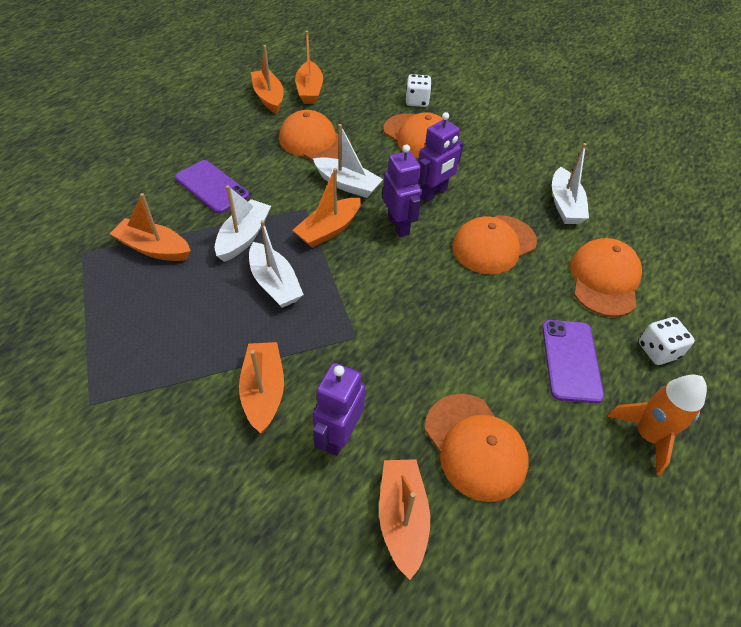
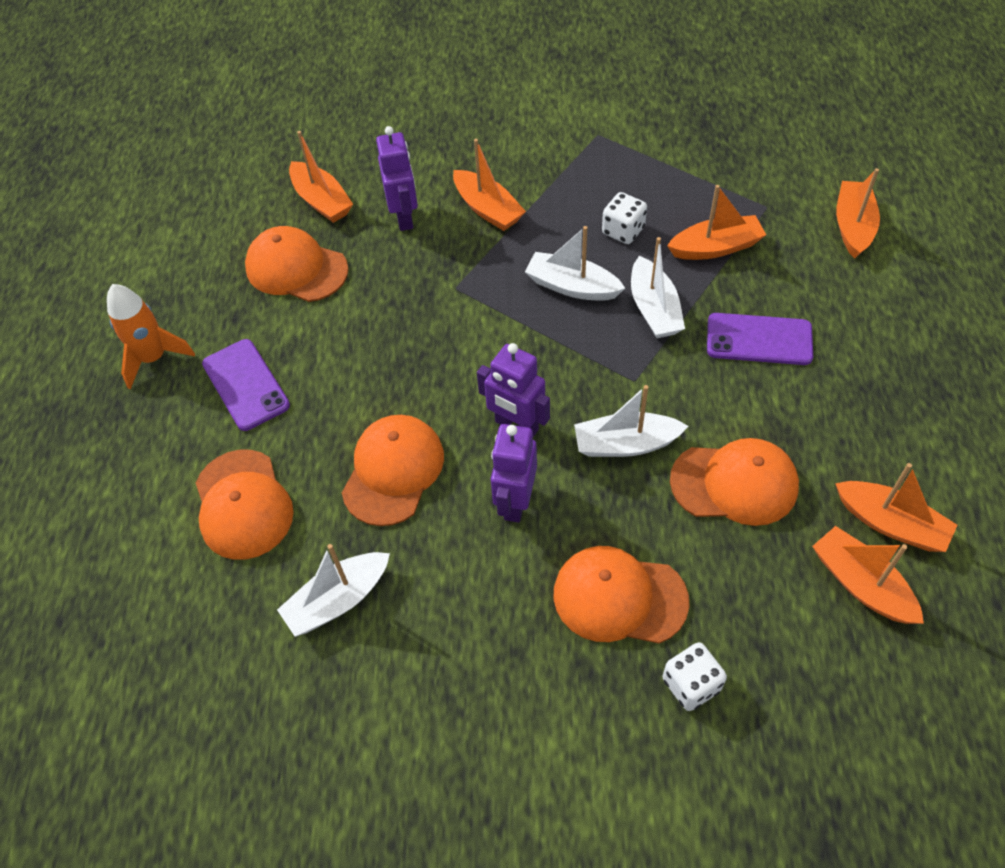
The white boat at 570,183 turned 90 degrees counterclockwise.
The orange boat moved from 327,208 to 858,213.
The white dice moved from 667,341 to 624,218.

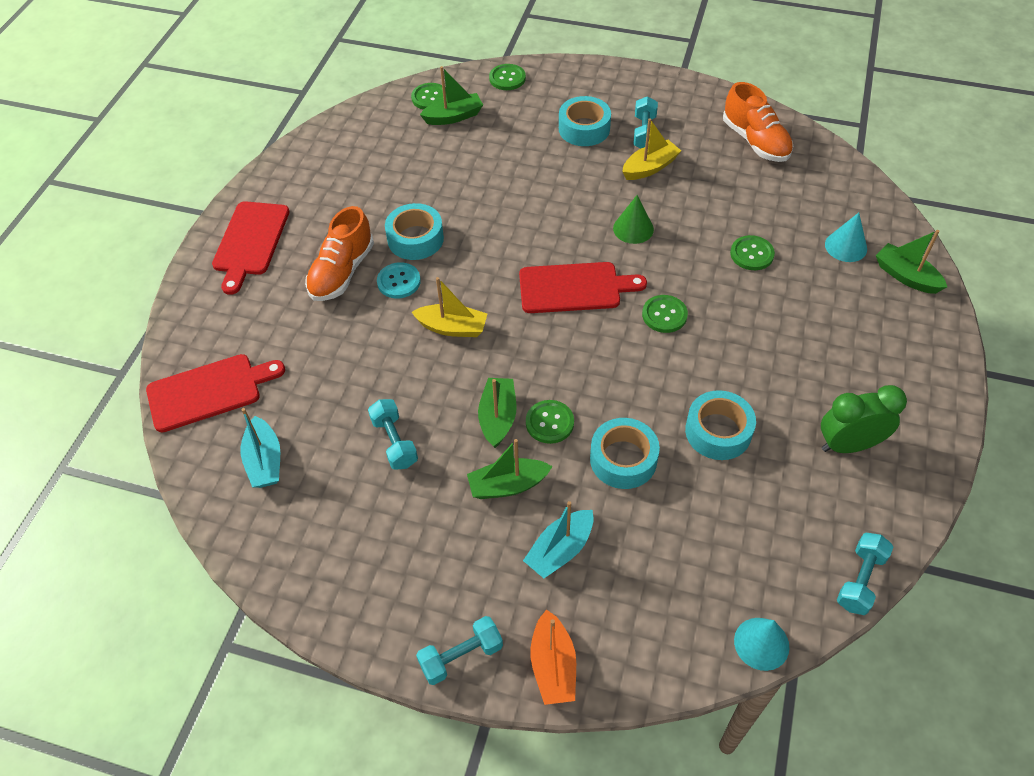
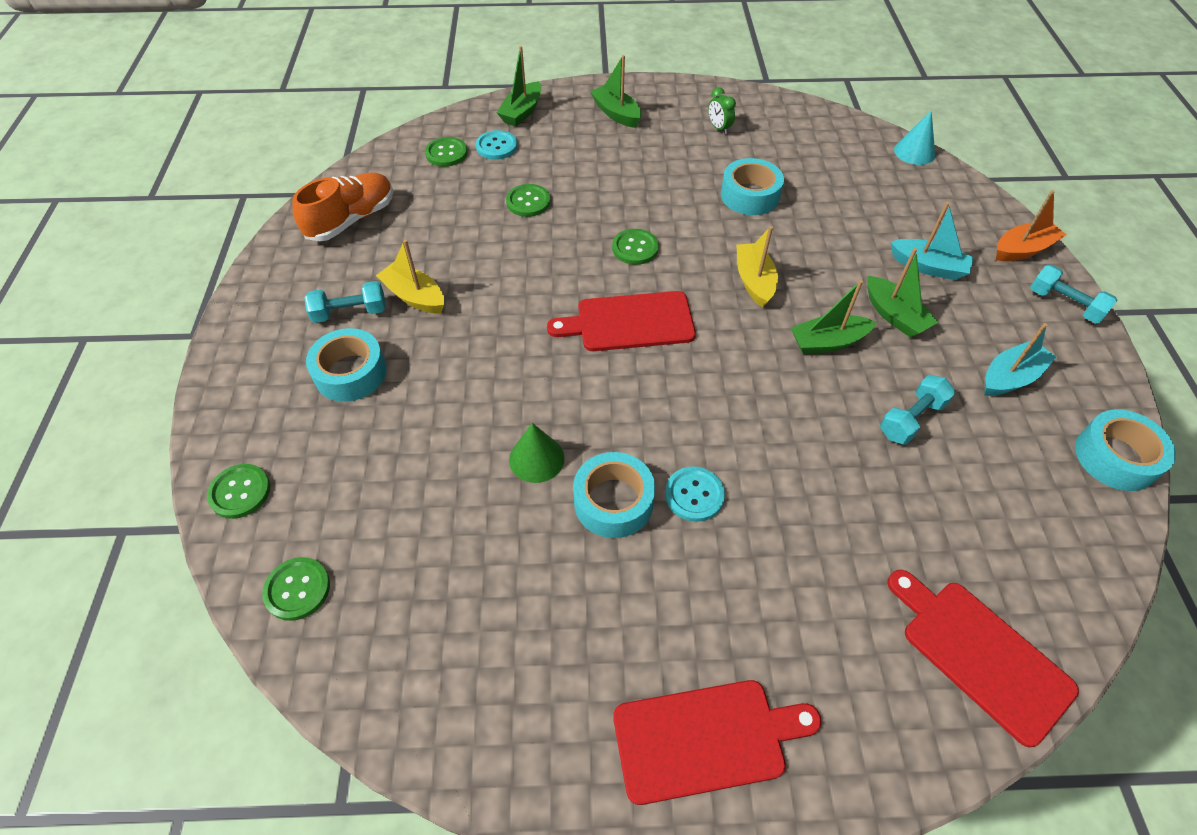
The green boat moved from 451,95 to 616,91.
The green cone moved from 633,219 to 537,453.
The orange shoe at 339,253 disappeared.
The turquoise cone at 846,237 was replaced by the turquoise button at 496,145.
The red cutting board at 583,287 turned 75 degrees counterclockwise.
The yellow boat moved from 449,307 to 757,266.
The green clock at 864,419 changed to 0.54 times the size.
The green button moved from 550,422 to 446,152.
The turquoise boat moved from 260,448 to 1020,359.
The turquoise tape moved from 625,453 to 1125,450.
The turquoise dumbbell at 865,574 disappeared.

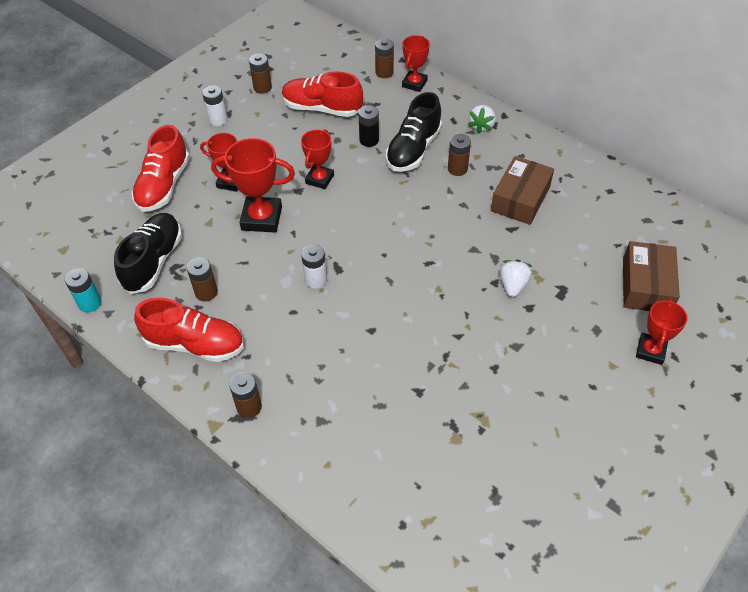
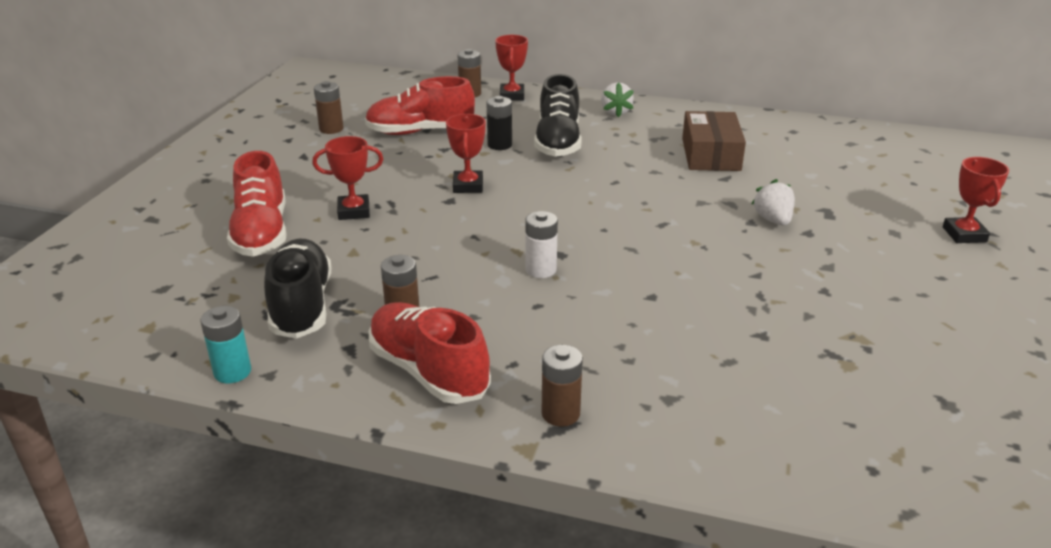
The white battery at 215,105 disappeared.
The brown battery at 459,155 disappeared.
The red trophy at 253,185 disappeared.
The brown box at 651,276 disappeared.
The red shoe at 189,330 turned 120 degrees counterclockwise.

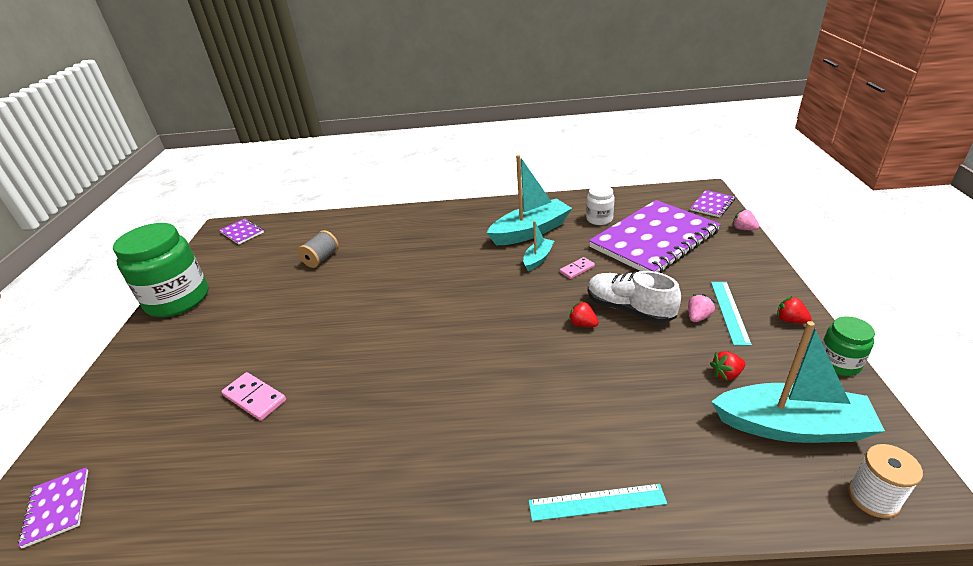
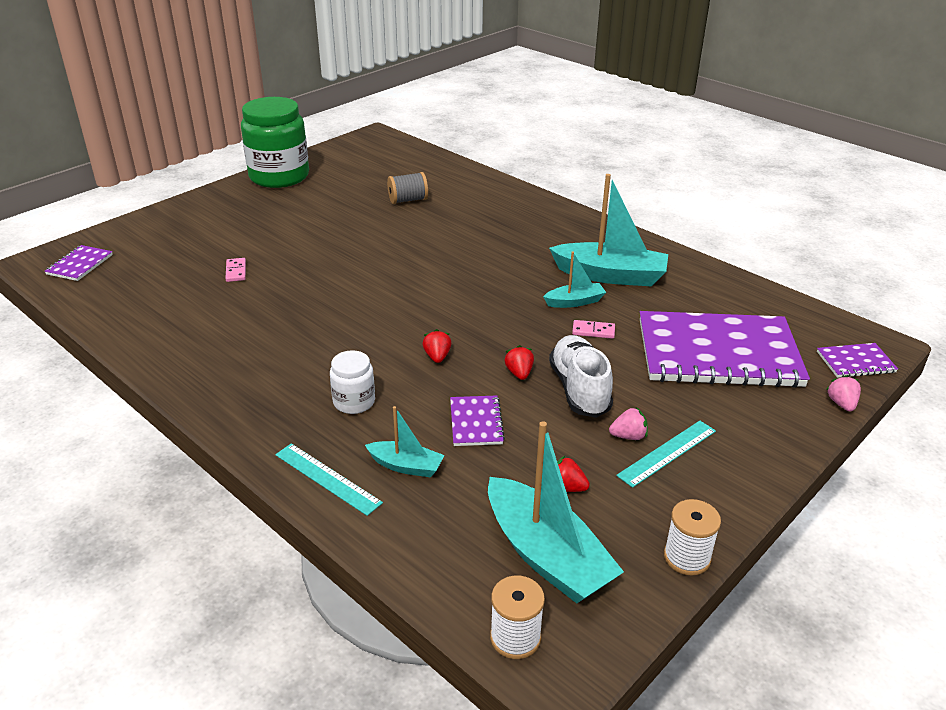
The white jar moved from 600,205 to 352,382.
The purple notebook moved from 241,231 to 477,420.
The red strawberry moved from 794,310 to 437,346.
The green jar at 848,346 was replaced by the white spool at 692,537.
The pink domino at 253,396 changed to 0.64 times the size.
The turquoise boat at 404,442 appeared.

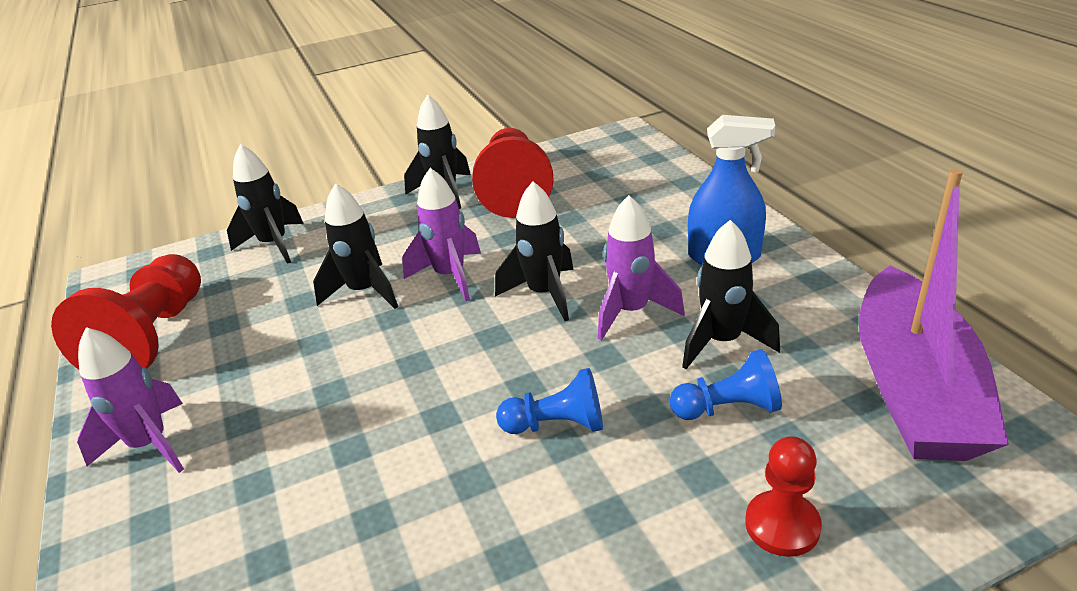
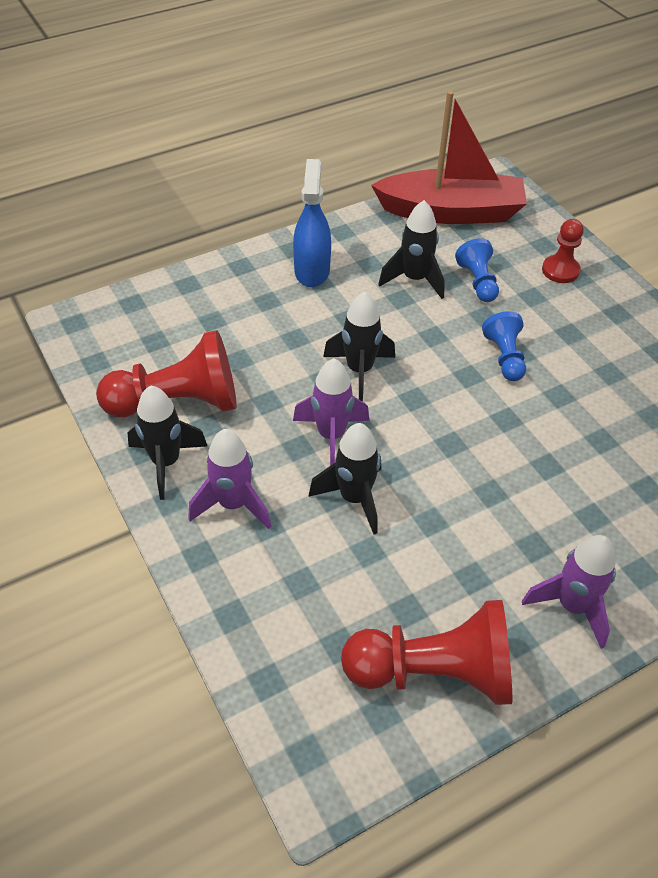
The black rocket at 265,204 disappeared.
The purple boat at 934,315 became the red boat at 449,157.
The purple rocket moved from 641,268 to 229,479.

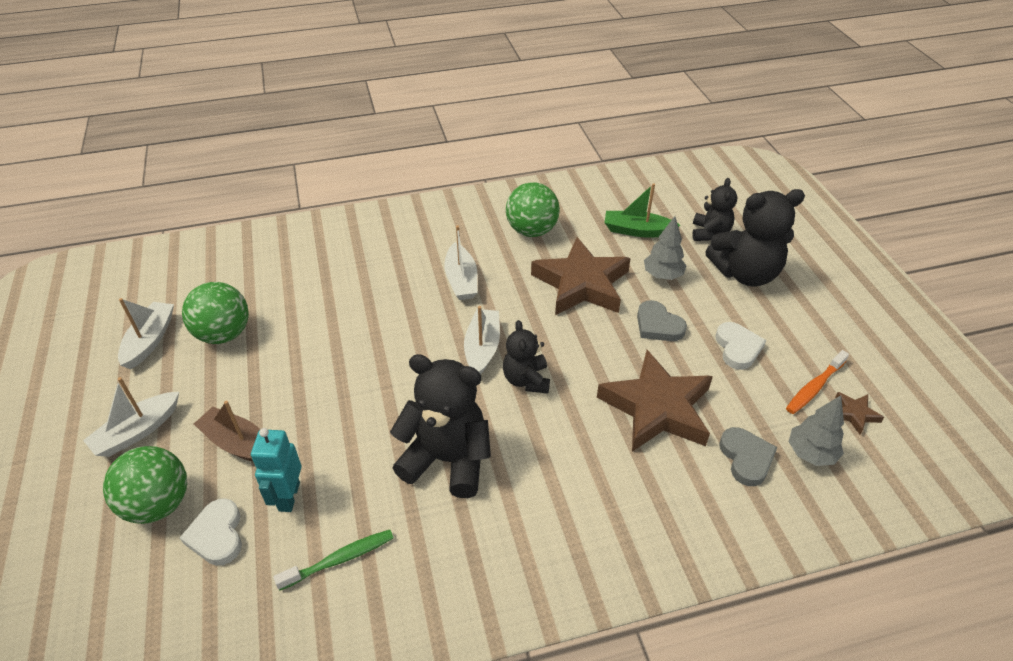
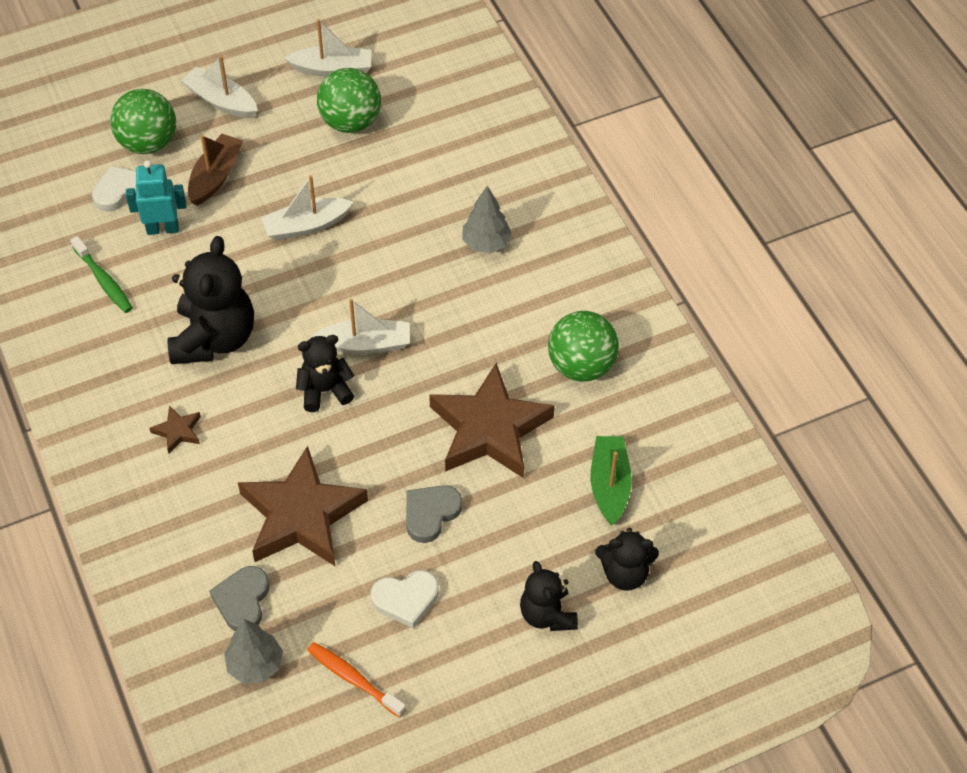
The black teddy bear at 755,237 changed to 0.59 times the size.
The grey tree moved from 665,248 to 487,219.
The white boat moved from 461,263 to 307,208.
The brown star moved from 859,413 to 175,429.
The grey heart at 748,456 turned 120 degrees clockwise.

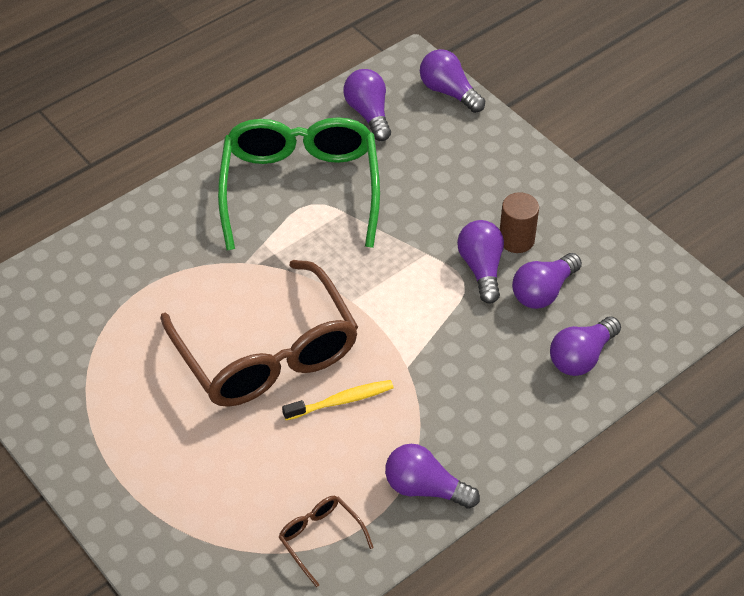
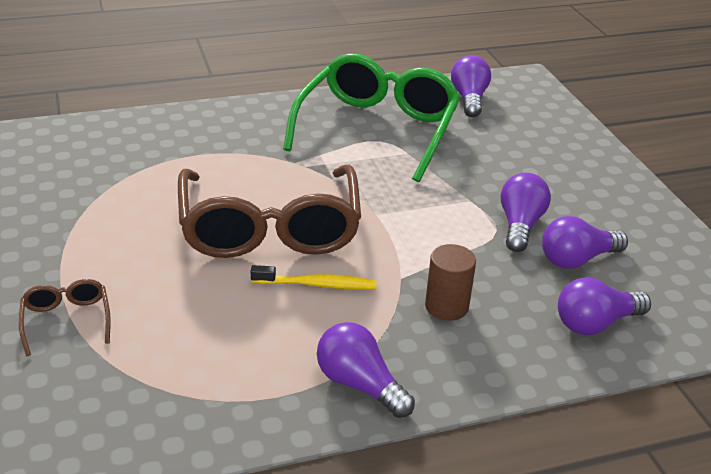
The purple light bulb at 452,81 disappeared.
The brown cylinder moved from 519,222 to 450,282.
The brown glasses moved from 326,541 to 65,317.

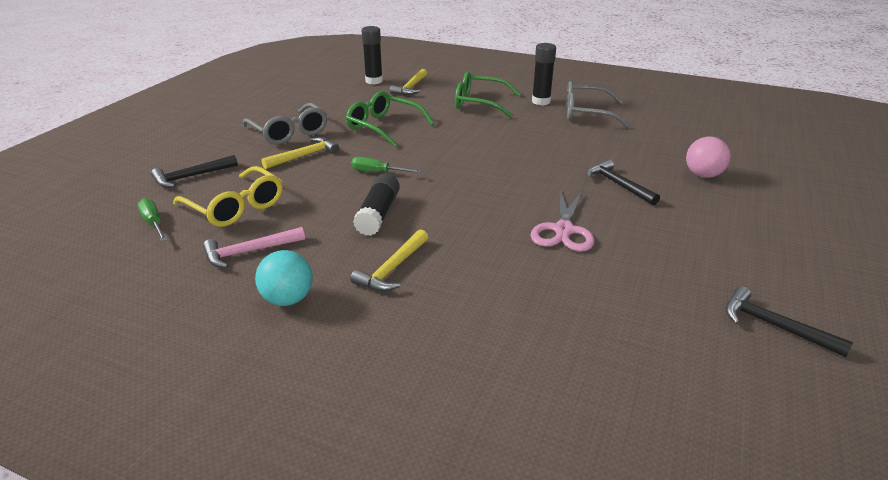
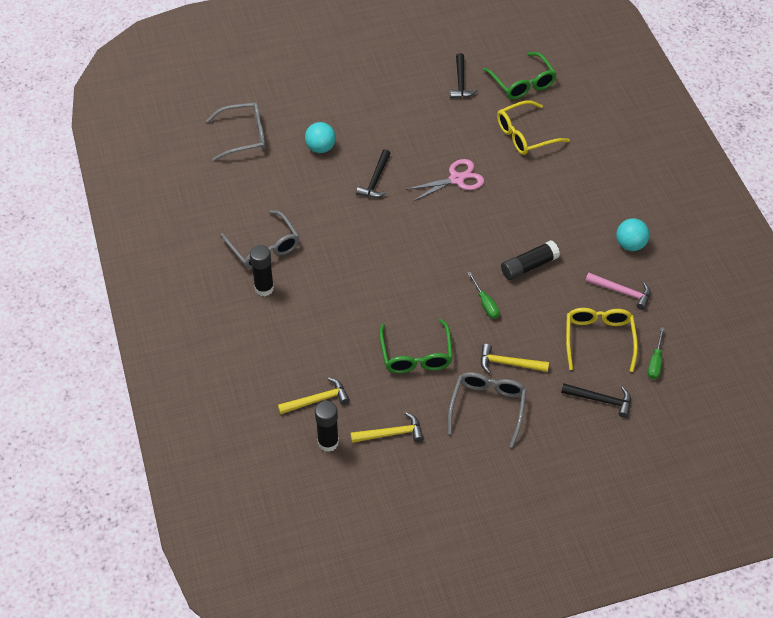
The green glasses moved from 488,95 to 520,75.
The pink ball at 708,157 became the turquoise ball at 320,137.
The yellow hammer moved from 389,260 to 387,427.
The yellow glasses at 533,127 appeared.
The grey glasses at 236,131 appeared.

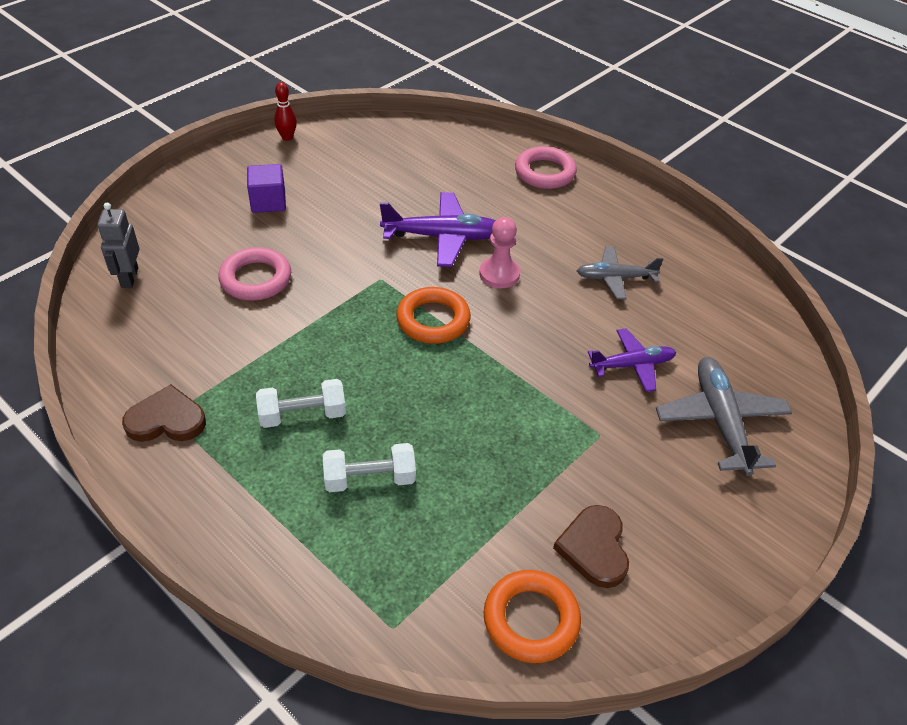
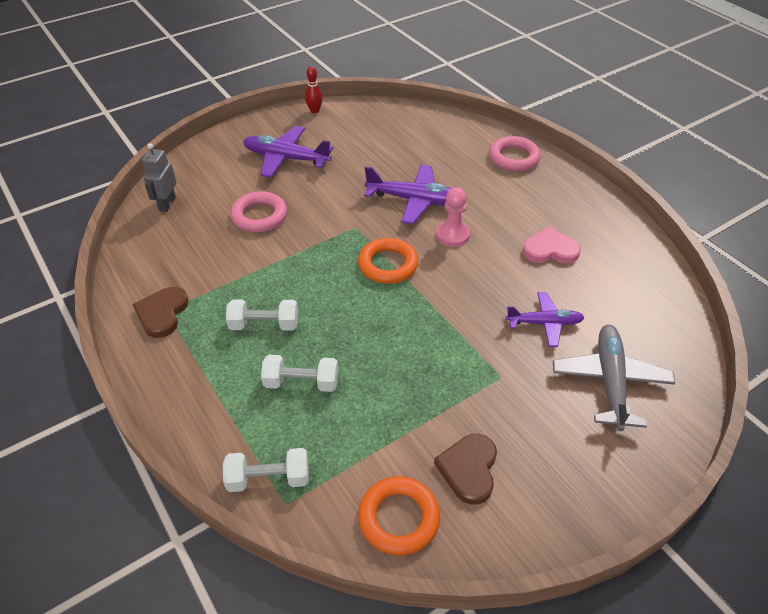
The purple cube at 266,188 was replaced by the purple plane at 288,152.
The grey plane at 620,273 was replaced by the pink heart at 551,245.
The brown heart at 164,413 turned 90 degrees counterclockwise.
The white dumbbell at 266,470 appeared.

